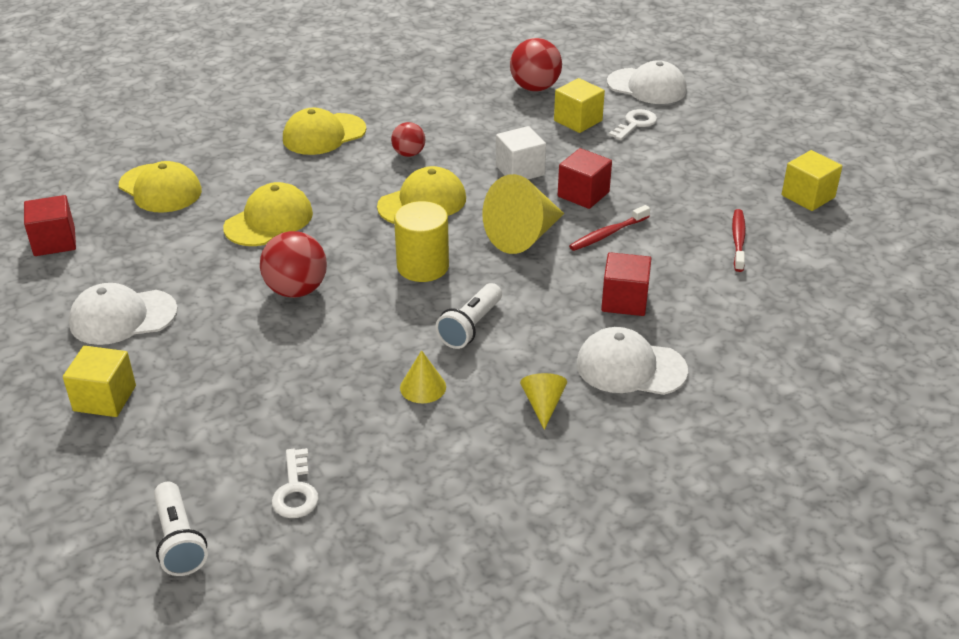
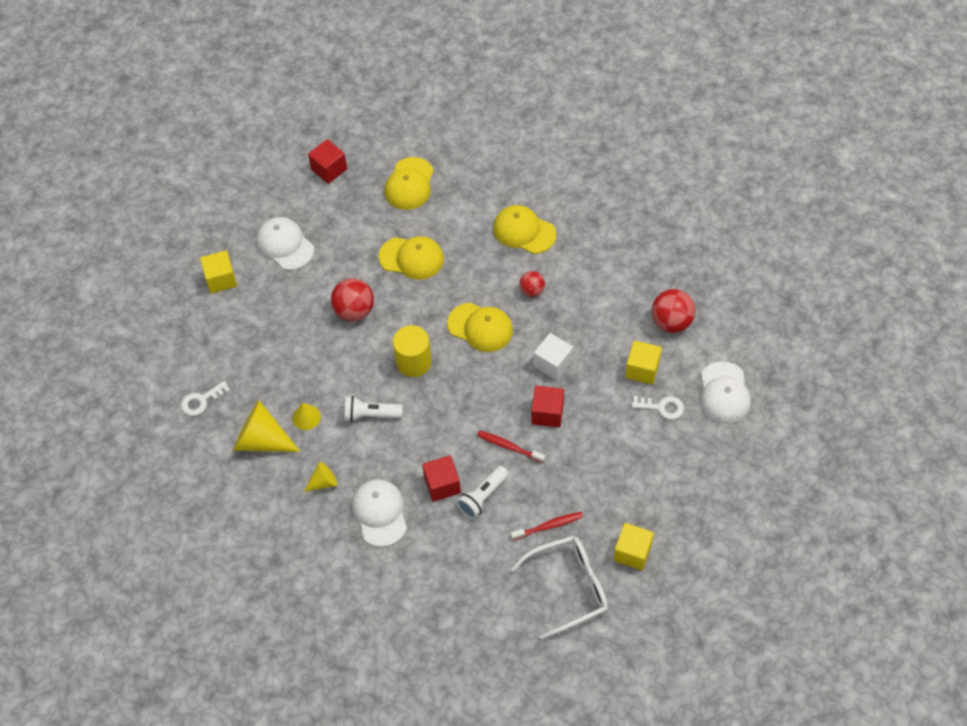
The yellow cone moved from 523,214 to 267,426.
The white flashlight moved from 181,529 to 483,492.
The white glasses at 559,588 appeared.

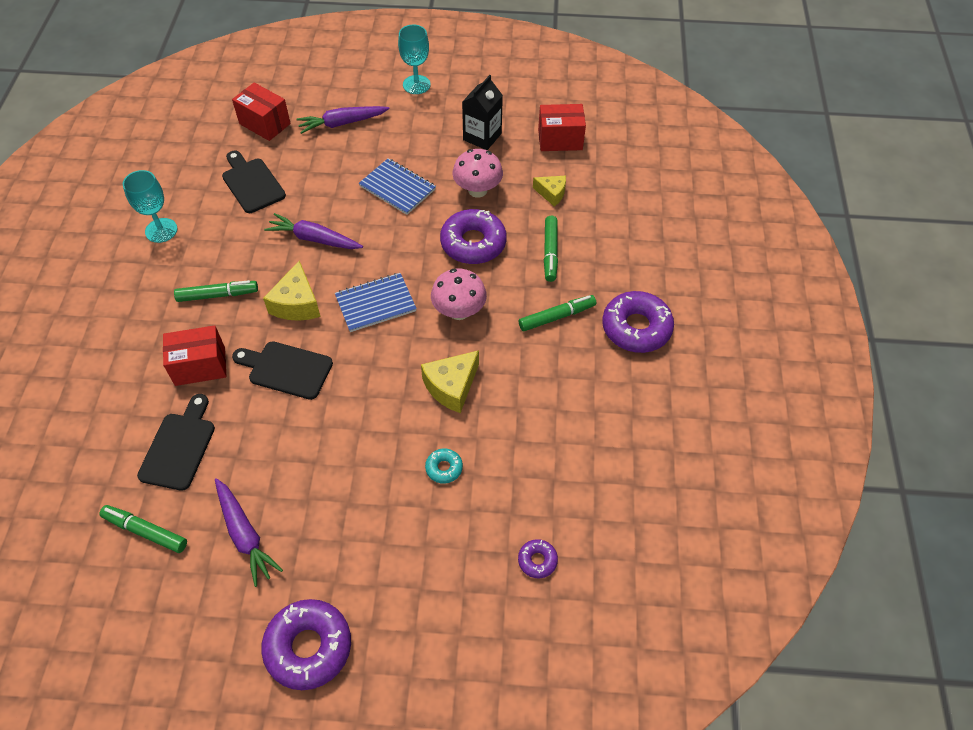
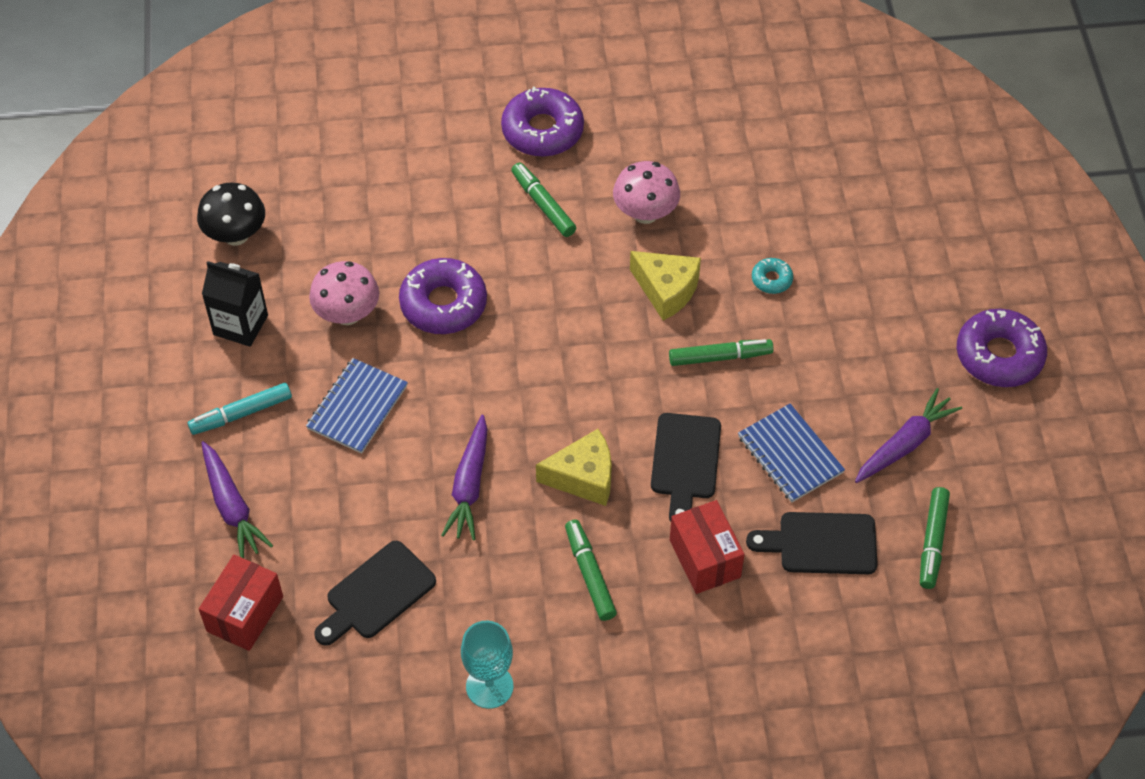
The turquoise goblet at 414,59 disappeared.
The red box at 562,127 was replaced by the black mushroom at 231,214.
The yellow cheese at 549,191 disappeared.
The green marker moved from 551,249 to 721,352.
The pink mushroom moved from 459,294 to 646,192.
The blue notebook moved from 376,302 to 791,453.
The purple donut at 538,558 disappeared.
The turquoise marker at 240,409 appeared.

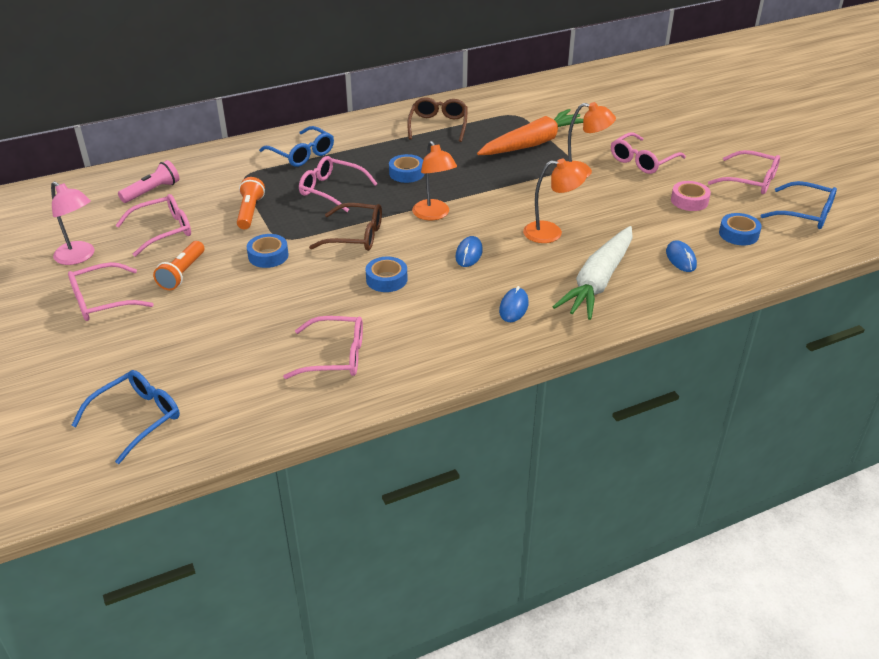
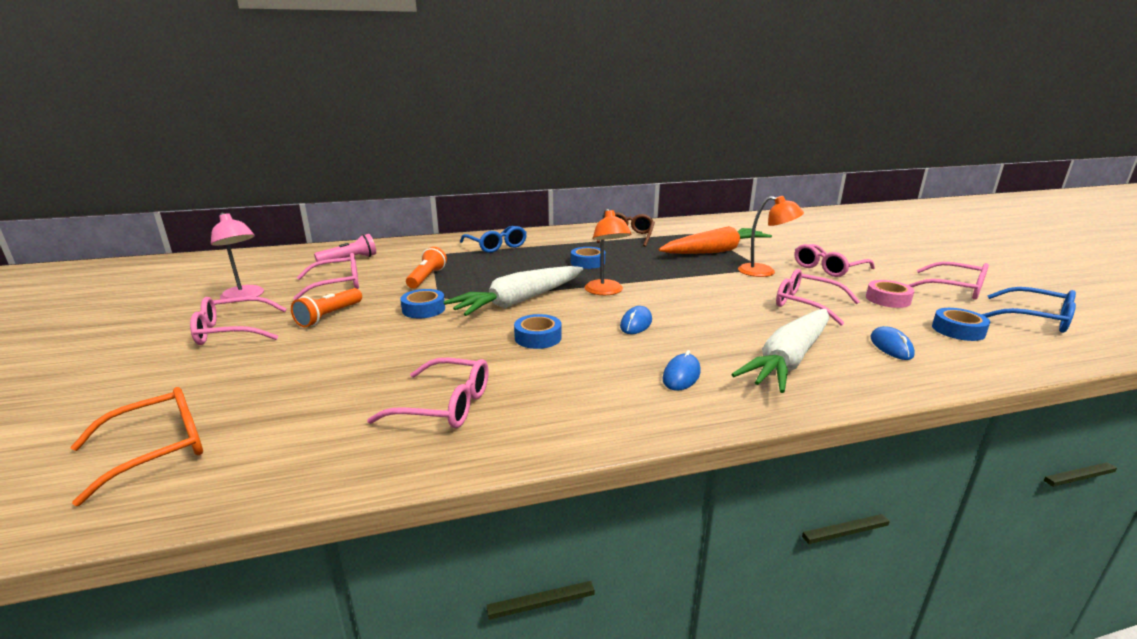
The pink glasses moved from 338,184 to 818,297.
The orange lamp at 555,201 disappeared.
The brown glasses at 345,227 was replaced by the white carrot at 513,291.
The blue glasses at 125,417 became the orange glasses at 136,446.

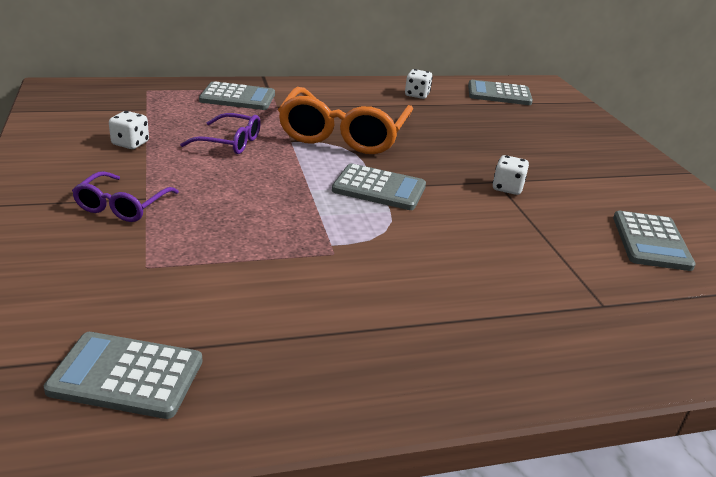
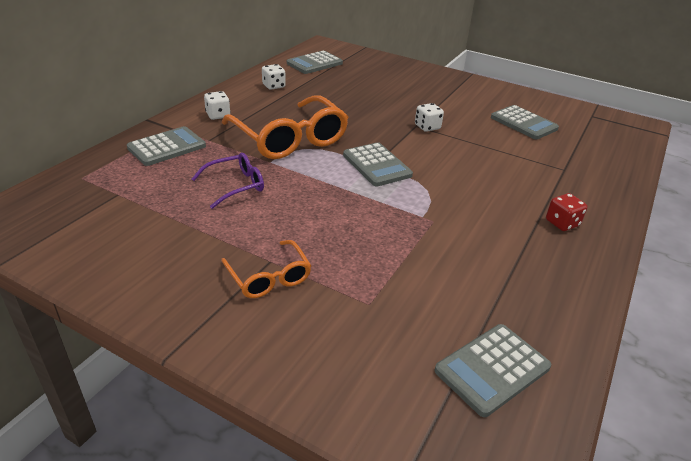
The white dice moved from 129,130 to 217,105.
The grey calculator at 379,186 turned 90 degrees clockwise.
The purple glasses at 125,196 became the orange glasses at 266,269.
The red dice at 566,212 appeared.

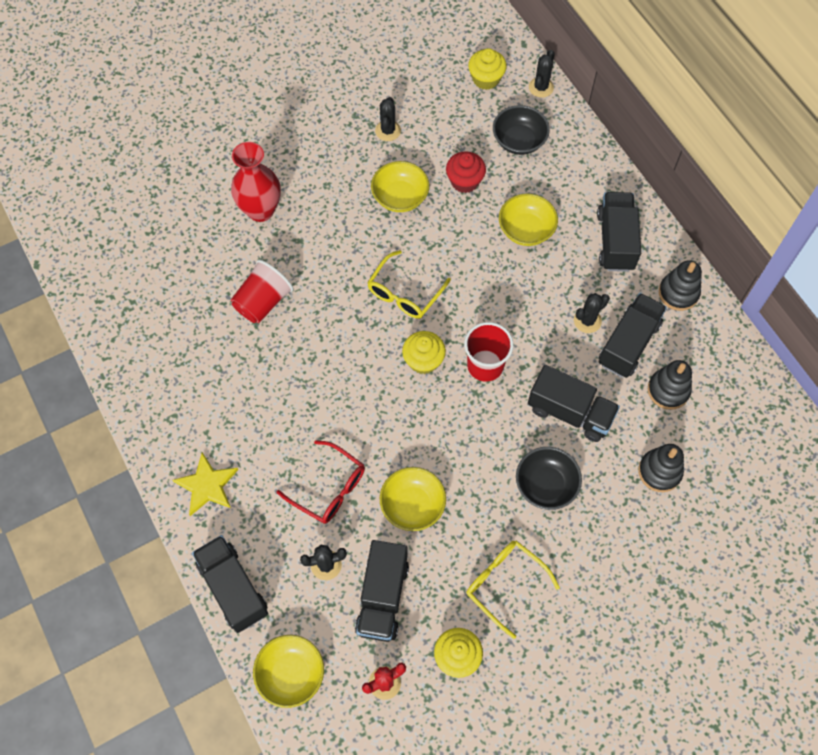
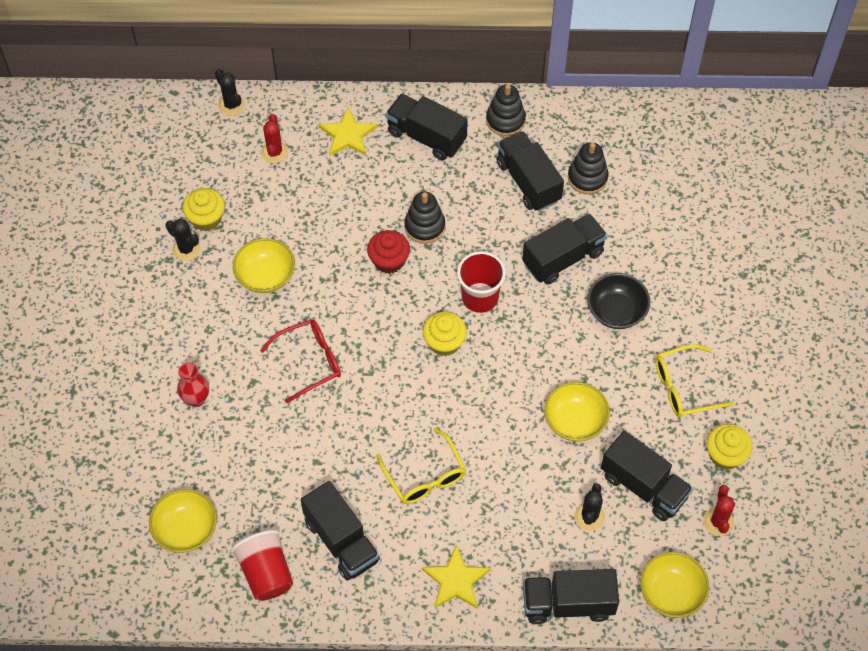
The yellow cupcake moved from 487,69 to 204,209.
The black bowl at 521,130 was replaced by the red cactus at 274,138.
The red vase at 256,182 changed to 0.59 times the size.
The red cupcake moved from 466,172 to 388,252.
The yellow bowl moved from 528,219 to 183,521.
The yellow glasses moved from 409,284 to 421,465.
The red cup moved from 262,291 to 262,565.
The black cactus at 592,313 disappeared.
The red glasses moved from 320,482 to 300,361.
The black stacking toy moved from 661,468 to 424,218.
The yellow star at 348,131 appeared.
The black truck at 340,531 appeared.

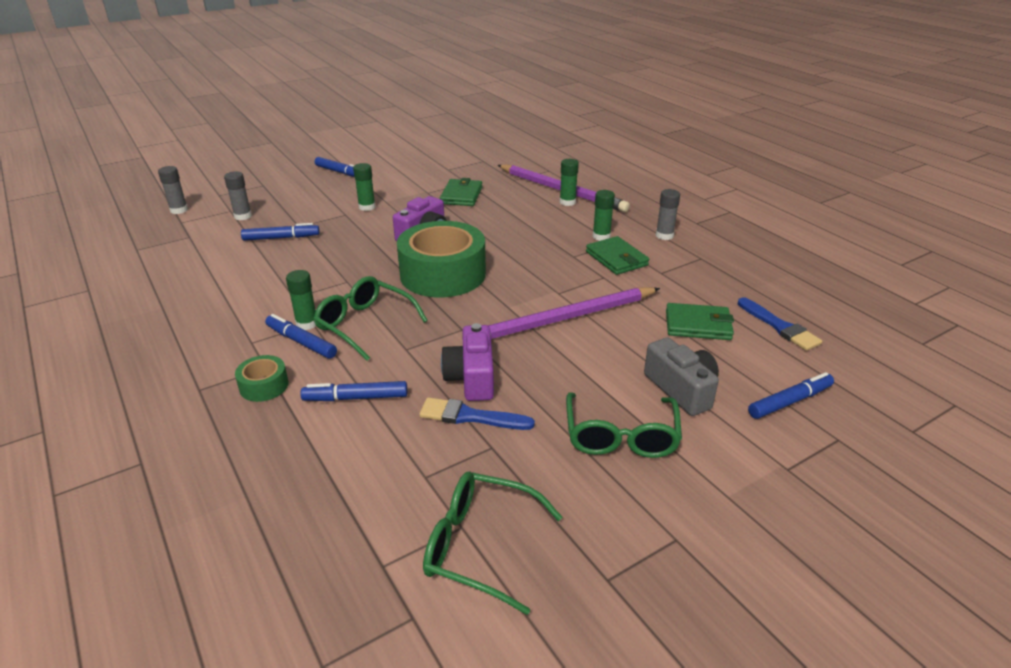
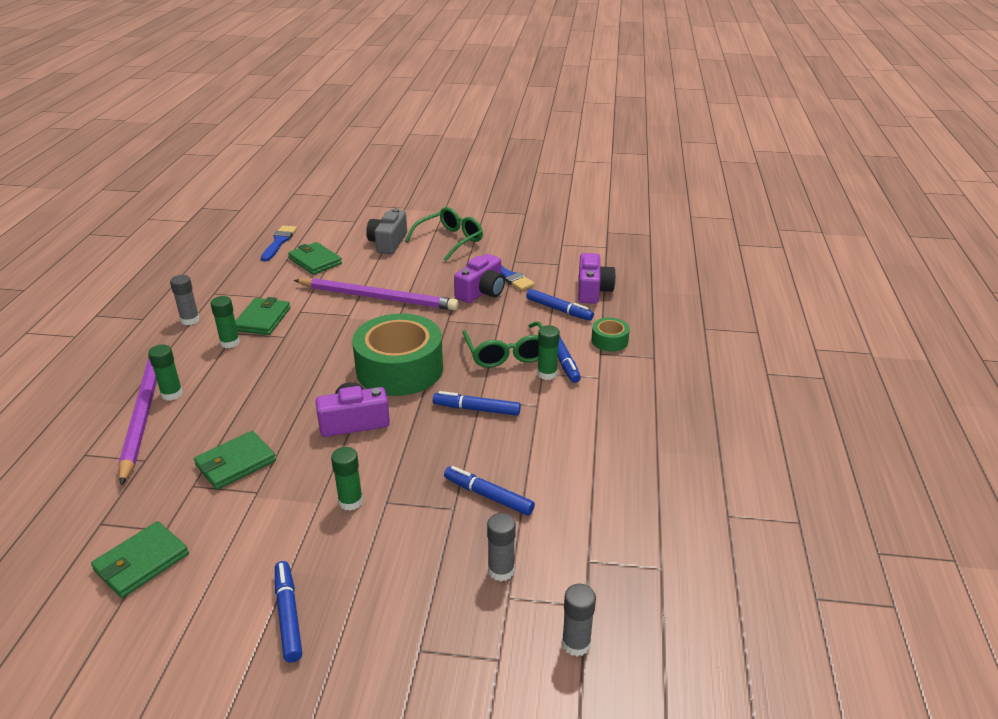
The blue marker moved from 791,395 to 477,403.
The green glasses at 492,543 disappeared.
The purple camera at 597,278 appeared.
The green wallet at 140,559 appeared.

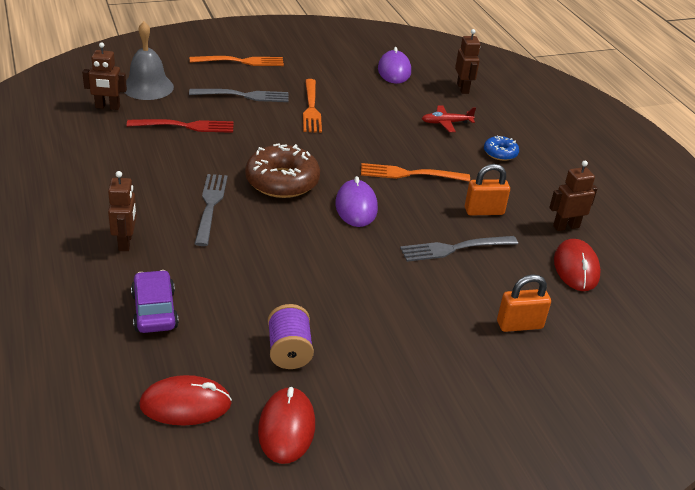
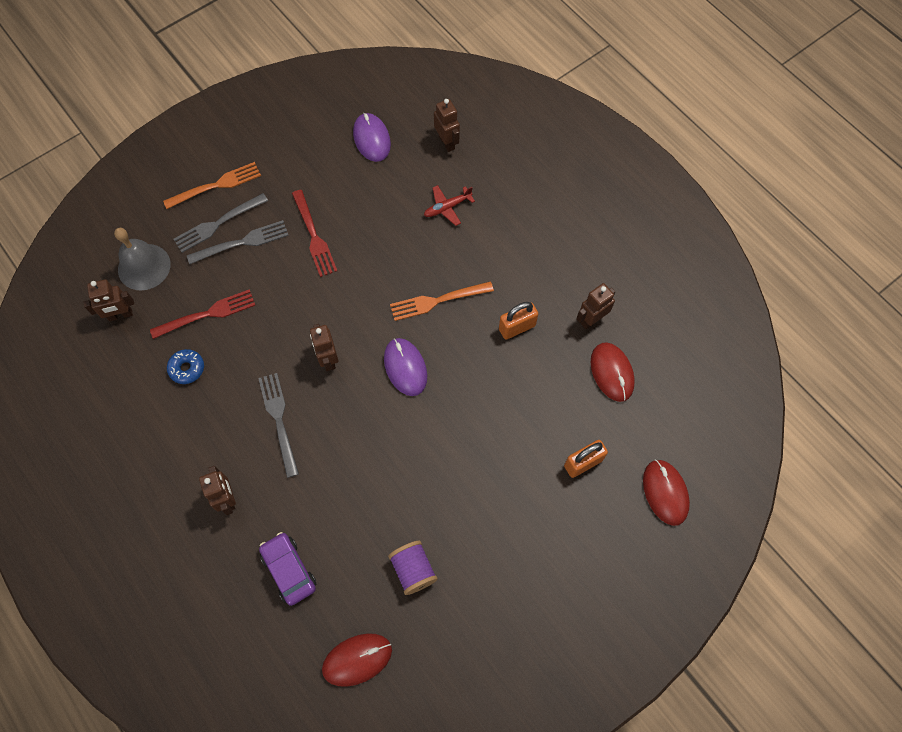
The orange fork at 312,106 became the red fork at 314,233.
The blue donut moved from 501,148 to 185,366.
The brown donut at 282,170 was replaced by the brown robot at 324,347.
The grey fork moved from 459,249 to 220,223.
The red mouse moved from 286,425 to 666,493.

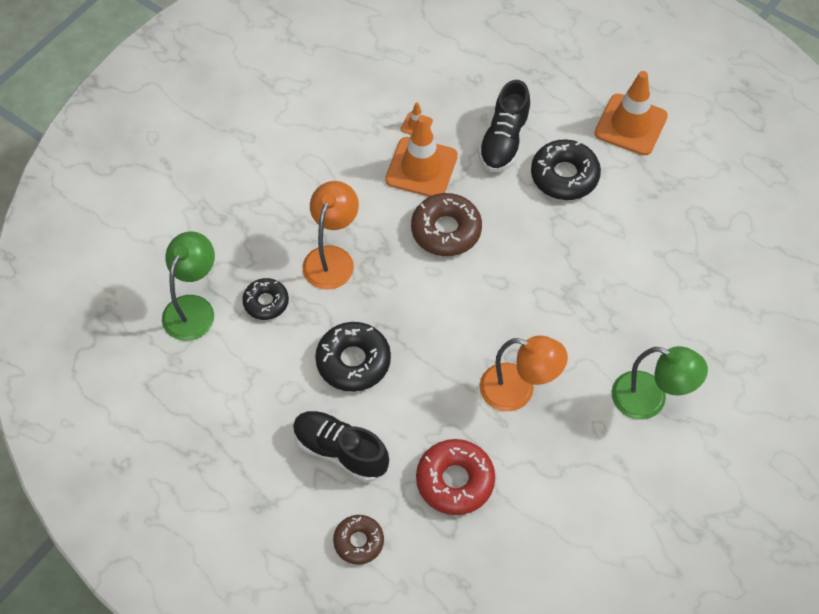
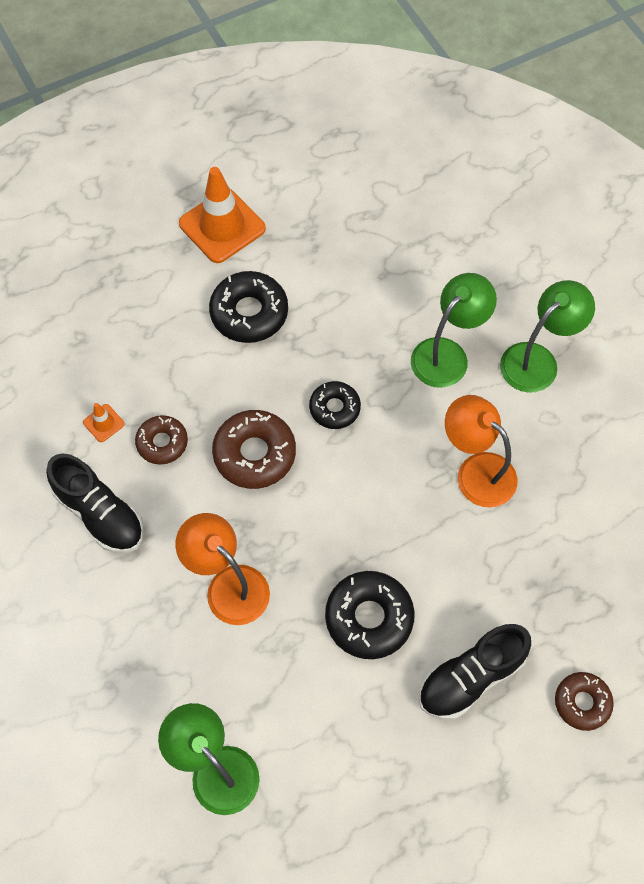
The black shoe moved from 504,126 to 95,503.
The orange traffic cone at 421,156 was replaced by the brown donut at 161,440.
The black donut moved from 265,299 to 335,405.
The orange lamp at 523,373 turned 90 degrees counterclockwise.
The red donut at 455,477 disappeared.
The green lamp at 454,330 appeared.

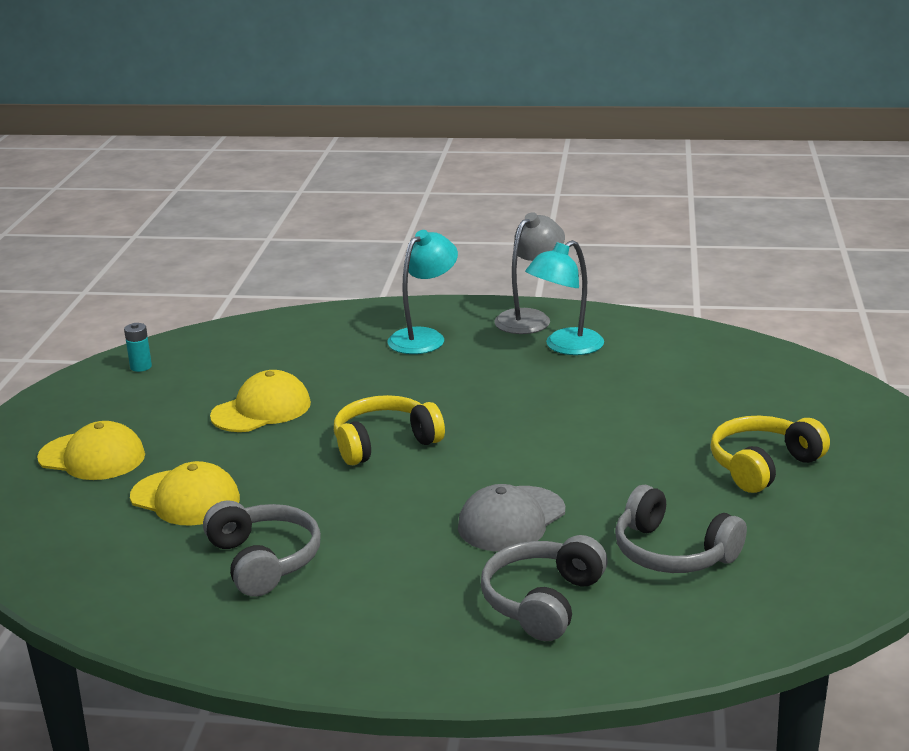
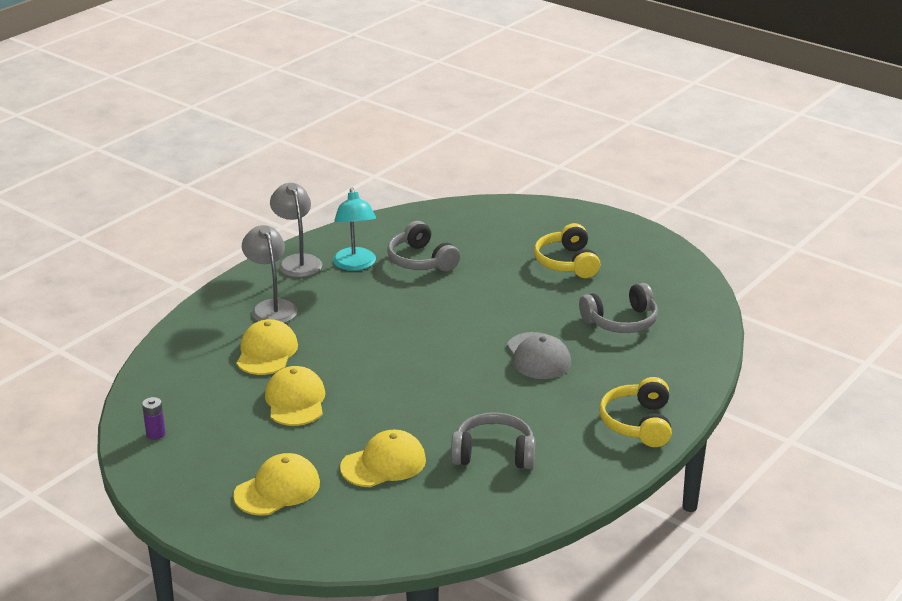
The turquoise lamp at 422,292 became the grey lamp at 270,274.
The turquoise battery at 138,347 became the purple battery at 153,418.
The yellow headphones moved from 389,430 to 635,412.
The grey headphones moved from 544,588 to 423,246.
The yellow cap at 267,347 appeared.

